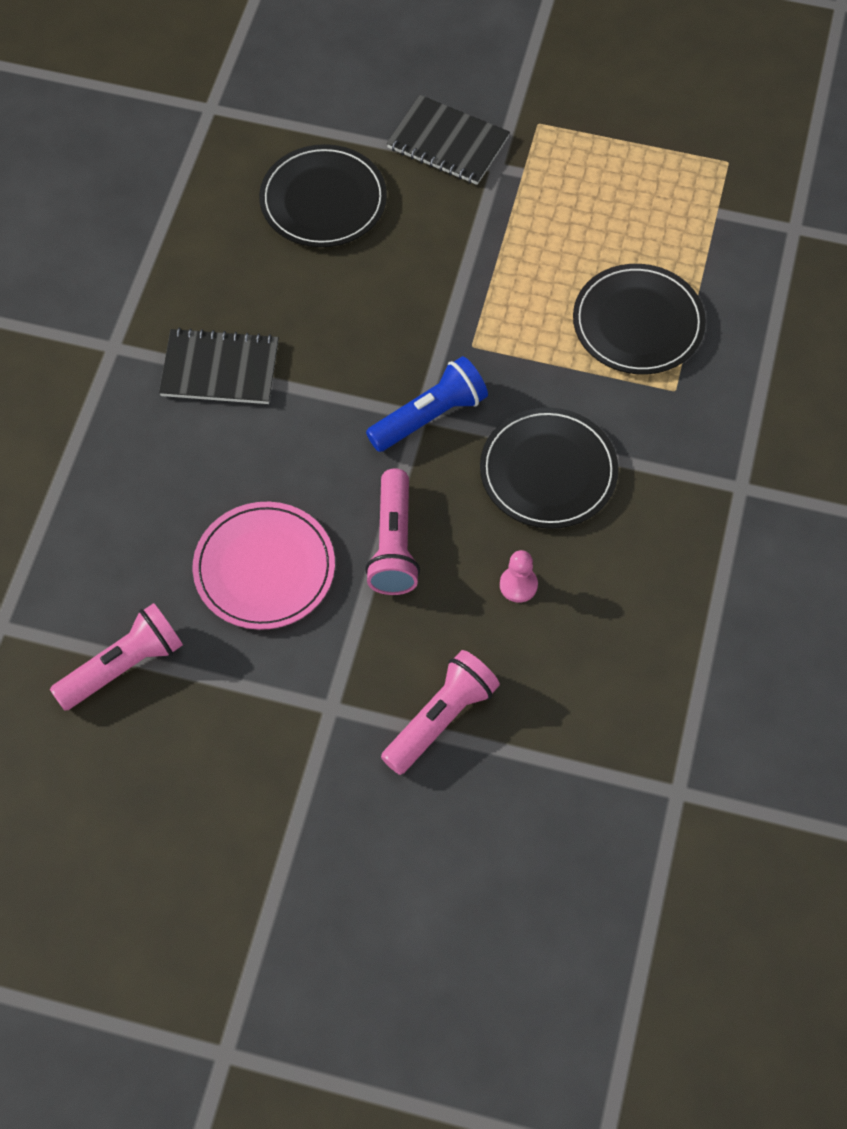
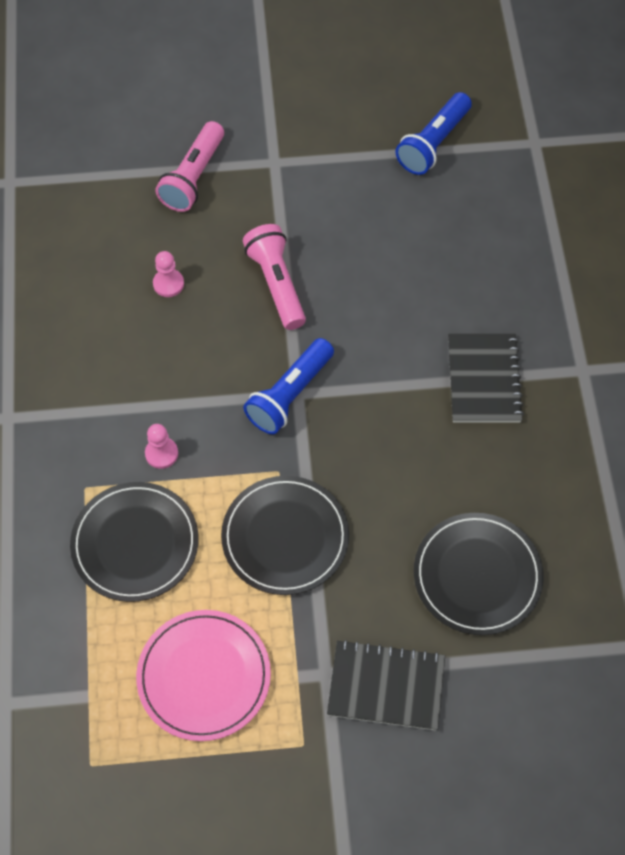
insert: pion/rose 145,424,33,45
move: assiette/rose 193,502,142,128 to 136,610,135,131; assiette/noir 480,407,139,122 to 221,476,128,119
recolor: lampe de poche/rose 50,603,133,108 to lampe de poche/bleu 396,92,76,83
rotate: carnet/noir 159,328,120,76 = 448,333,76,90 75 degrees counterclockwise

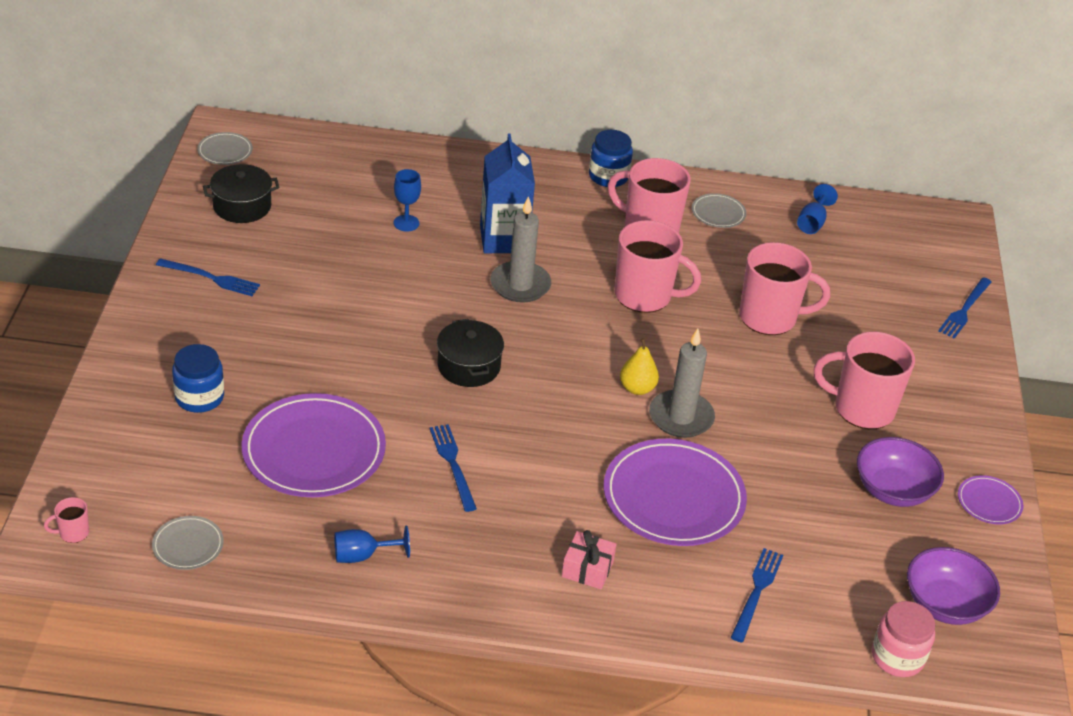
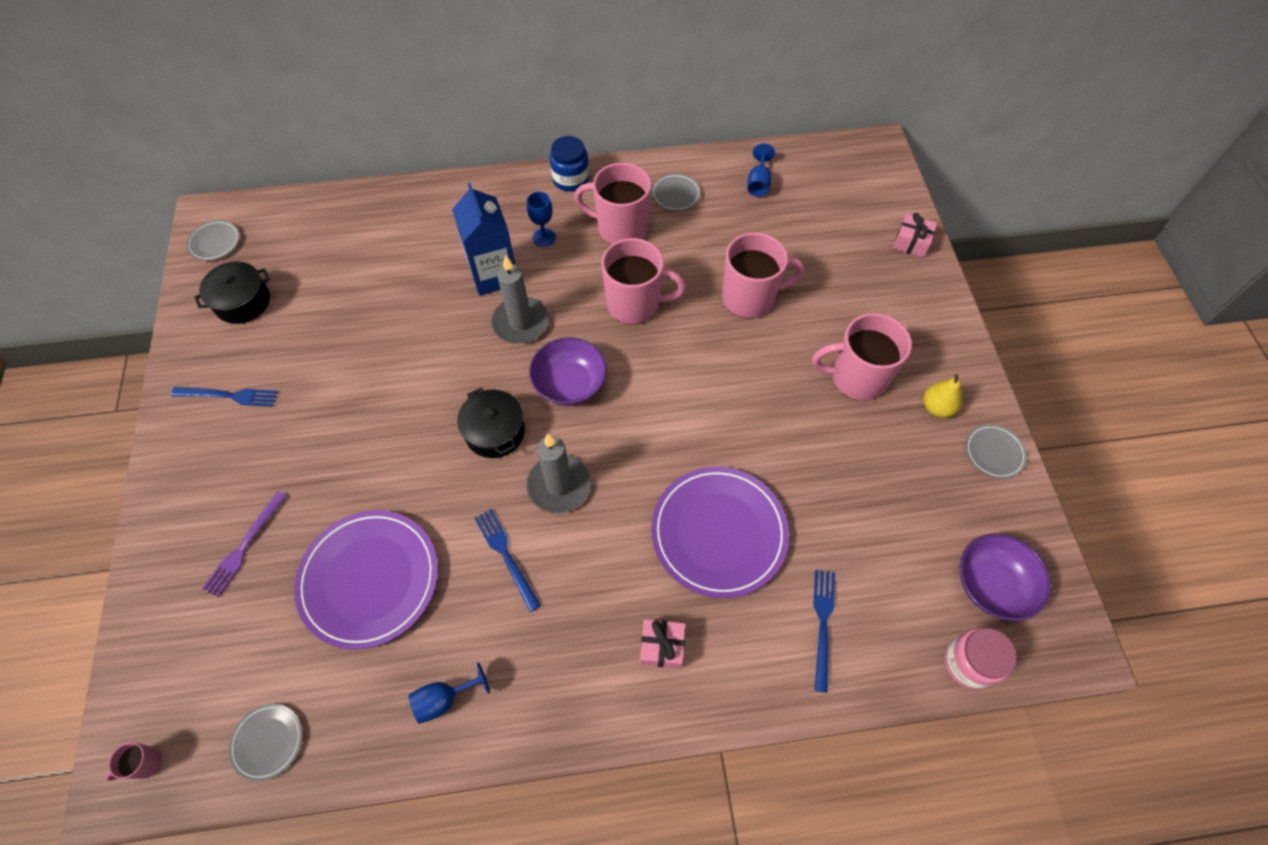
move: verre à pied/bleu 394,169,27,63 to 527,192,29,55; poire/jaune 620,338,39,57 to 923,374,39,44; bougie/gris 649,329,66,109 to 526,434,65,79; bol/violet 857,437,87,70 to 529,337,78,69
replace: bocal/bleu 172,344,52,69 to fourchette/violet 202,491,85,106; fourchette/bleu 938,277,54,62 to cadeau/rose 893,213,44,45
recolor: assiette/violet 958,475,65,49 to assiette/gris 965,424,62,55

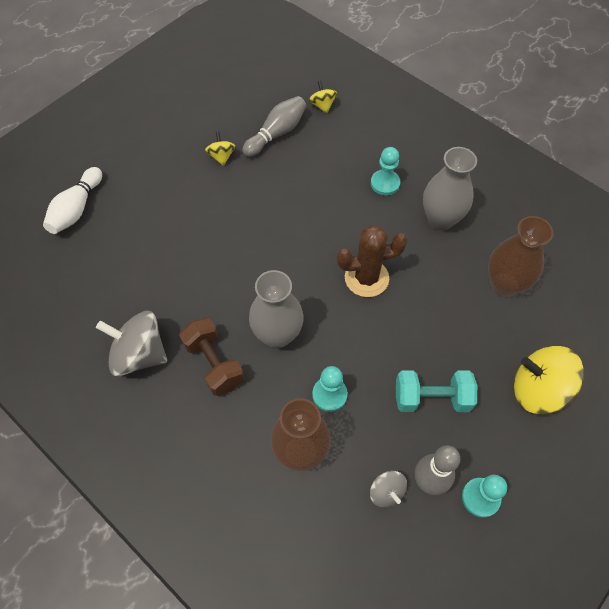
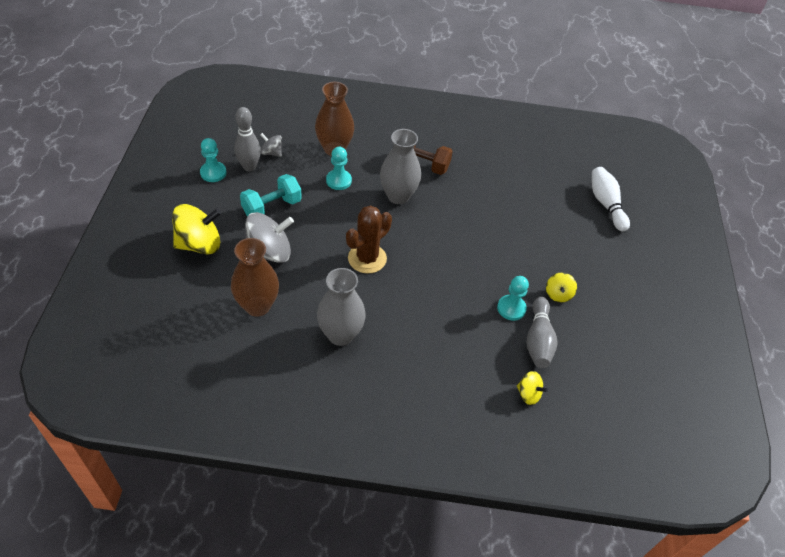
move: toupie/gris 96,311,71,65 to 245,212,49,51; pion/turquoise 371,147,29,48 to 497,276,32,45
rotate: toupie/jaune 205,131,31,35 = 546,273,31,29 60 degrees clockwise

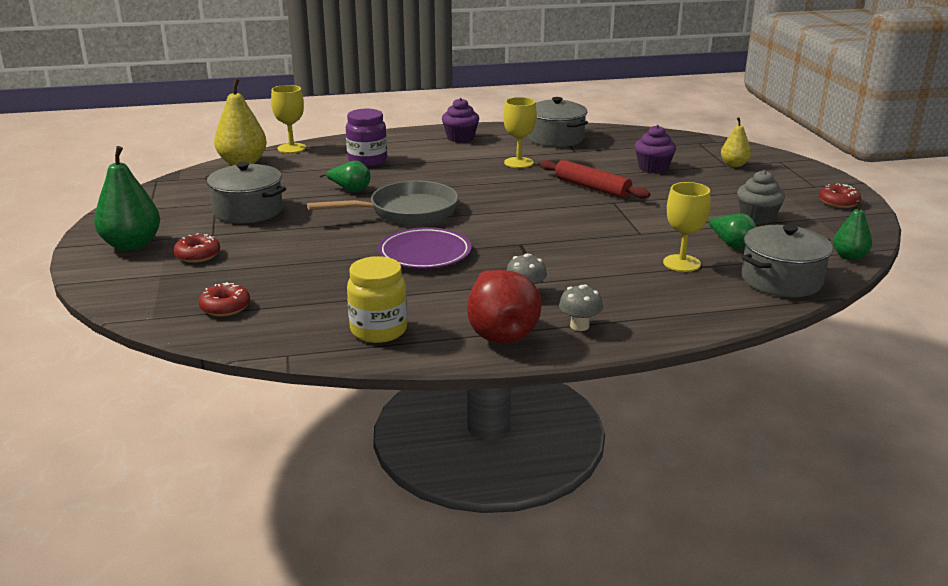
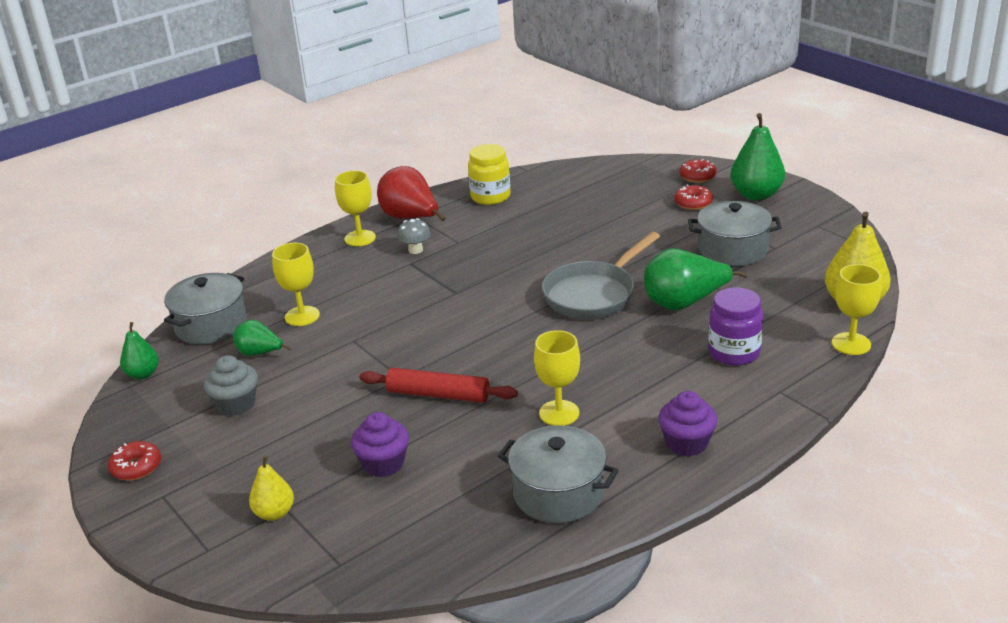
delete: assiette/violet 378,227,94,42
move: beignet/rouge 198,282,52,34 to 680,159,37,24
replace: champignon/gris 559,284,44,47 to verre à pied/jaune 335,171,41,75
resize: poire/vert 319,161,51,31 = 644,248,104,63 x1.74

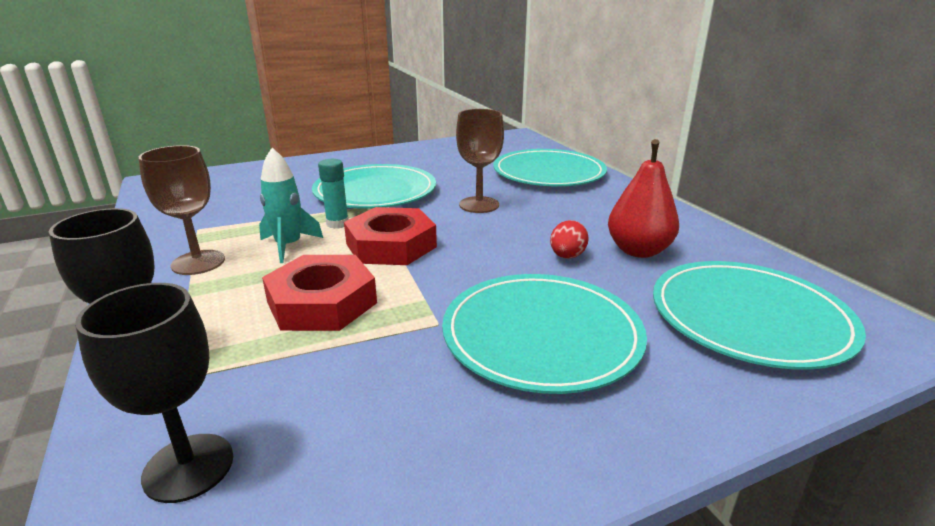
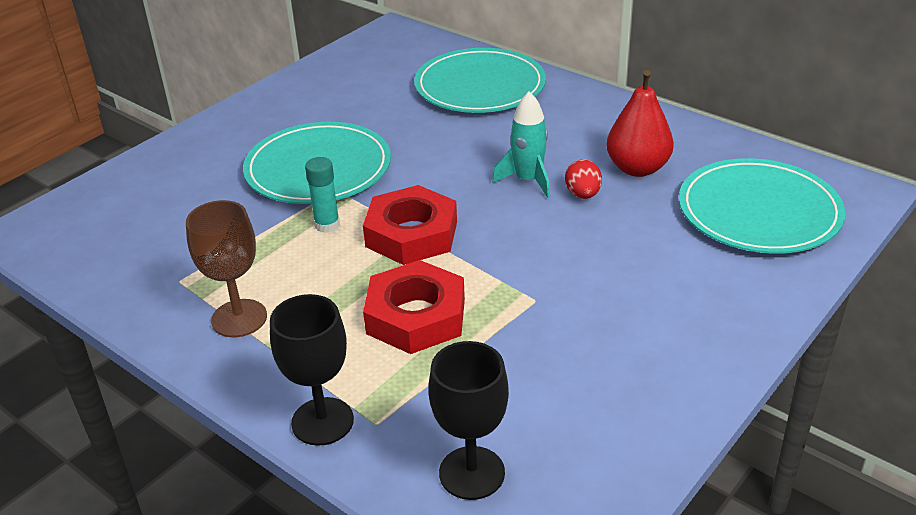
delete: assiette/turquoise 442,274,205,120; verre à pied/marron 456,109,48,104
move: fusée/turquoise 259,148,64,115 to 492,92,58,106

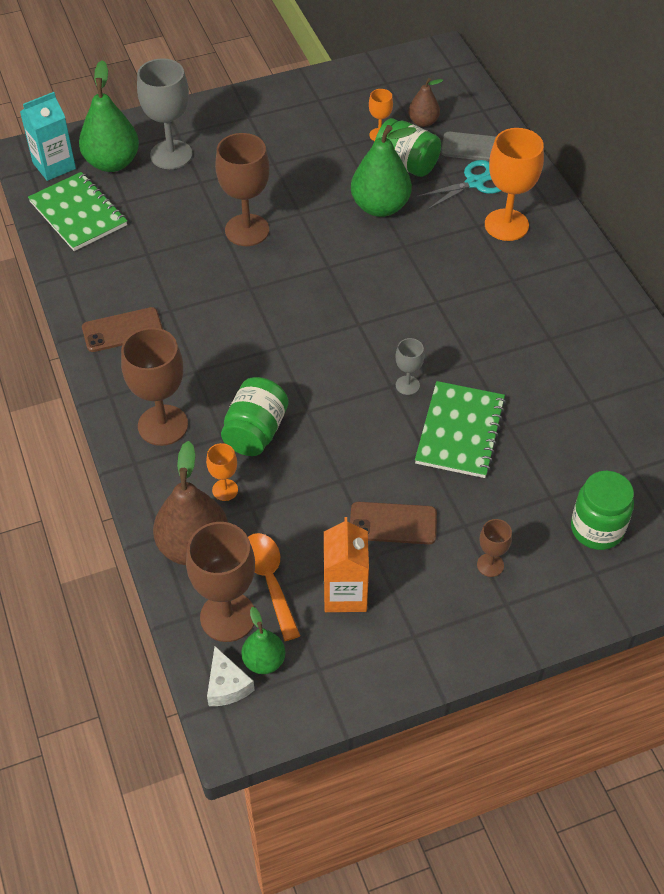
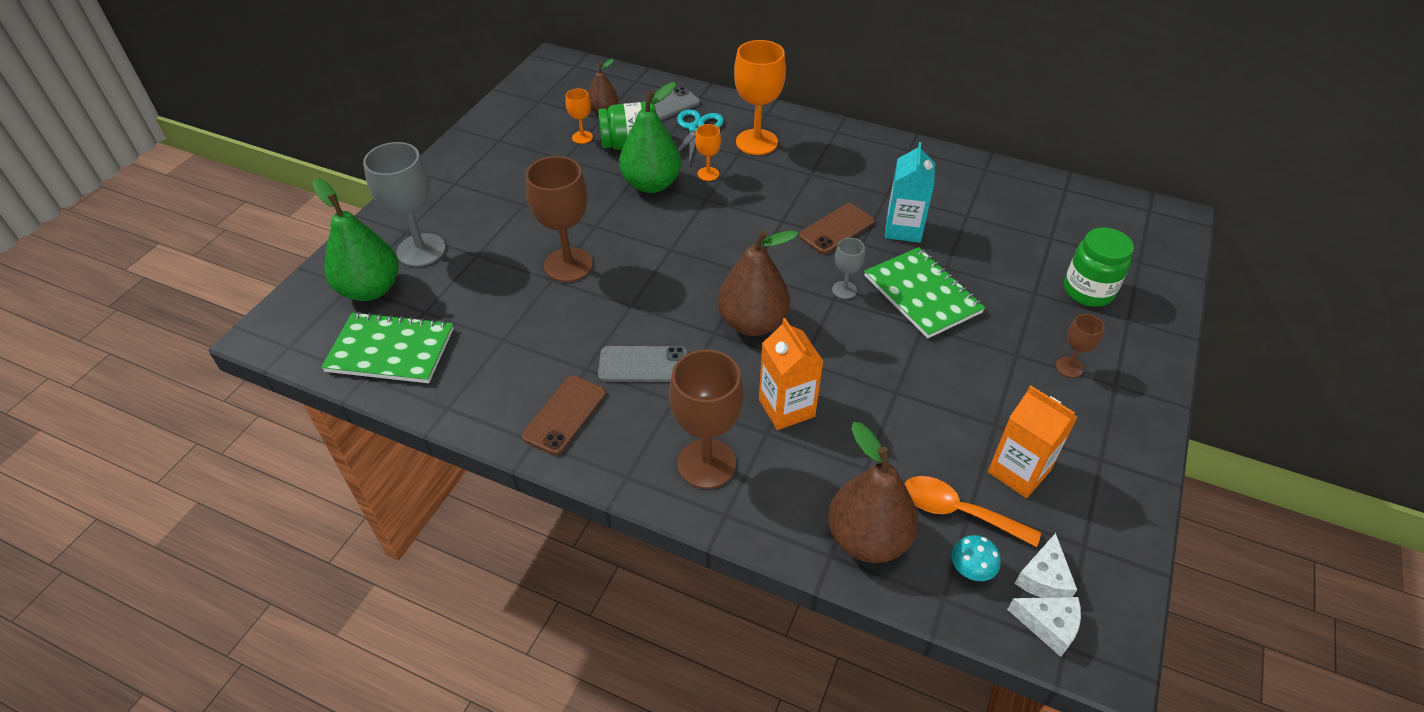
insert: téléphone/gris 598,346,89,36; poire/marron 718,230,80,106
move: brique de lait/turquoise 20,92,56,89 to 885,142,50,101; verre à pied/orange 206,443,32,58 to 695,124,26,57; téléphone/marron 350,502,87,42 to 799,203,75,51
replace: verre à pied/marron 186,522,69,120 to champignon/turquoise 951,535,50,46; bocal/vert 221,377,67,79 to brique de lait/orange 759,318,64,112; poire/vert 241,607,44,67 to fromage/blanc 1015,533,62,65

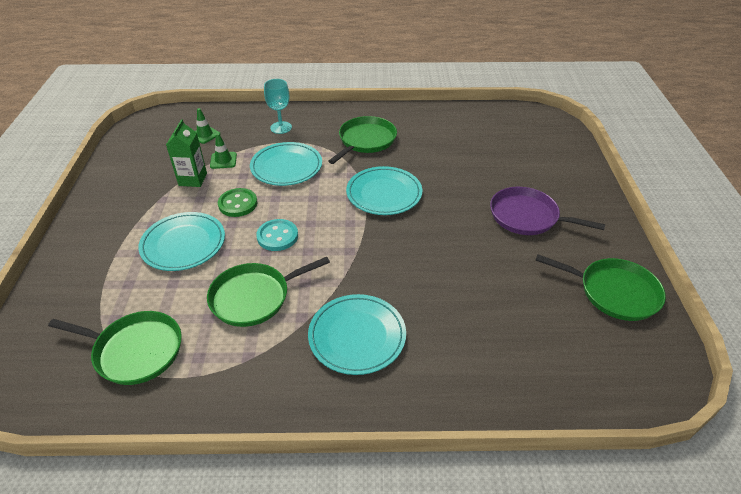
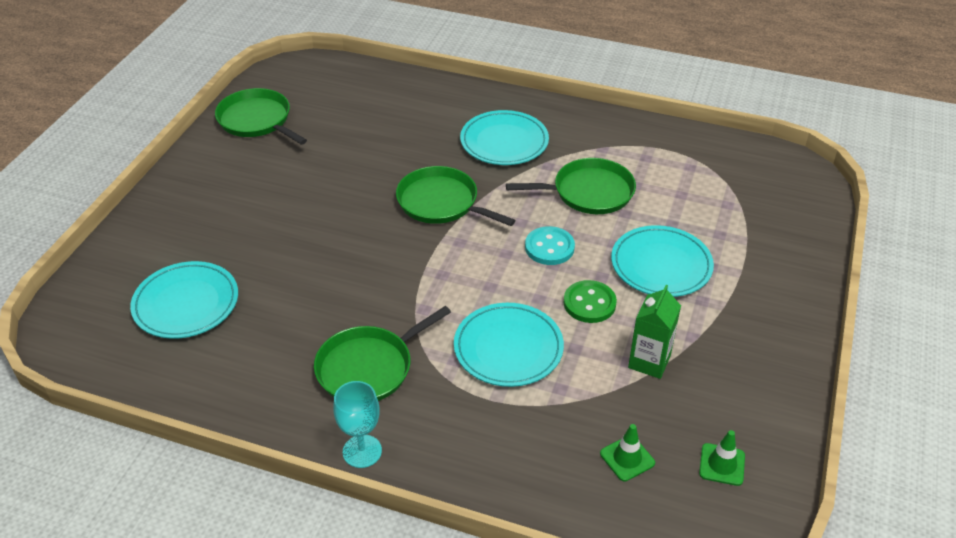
delete: poêle/violet 490,187,115,48
move: poêle/vert 48,311,134,74 to 396,166,120,60; cône de chantier/vert 210,133,27,36 to 699,430,46,56; verre à pied/turquoise 264,79,28,55 to 333,381,49,87; assiette/turquoise 346,166,76,49 to 130,261,108,78

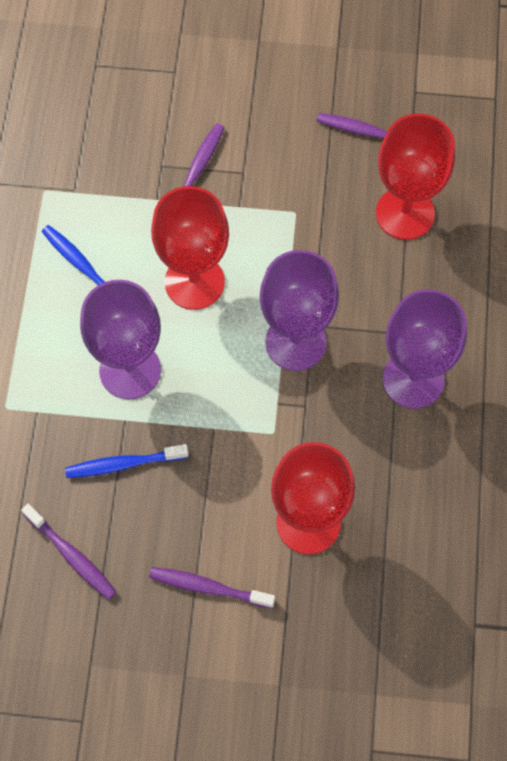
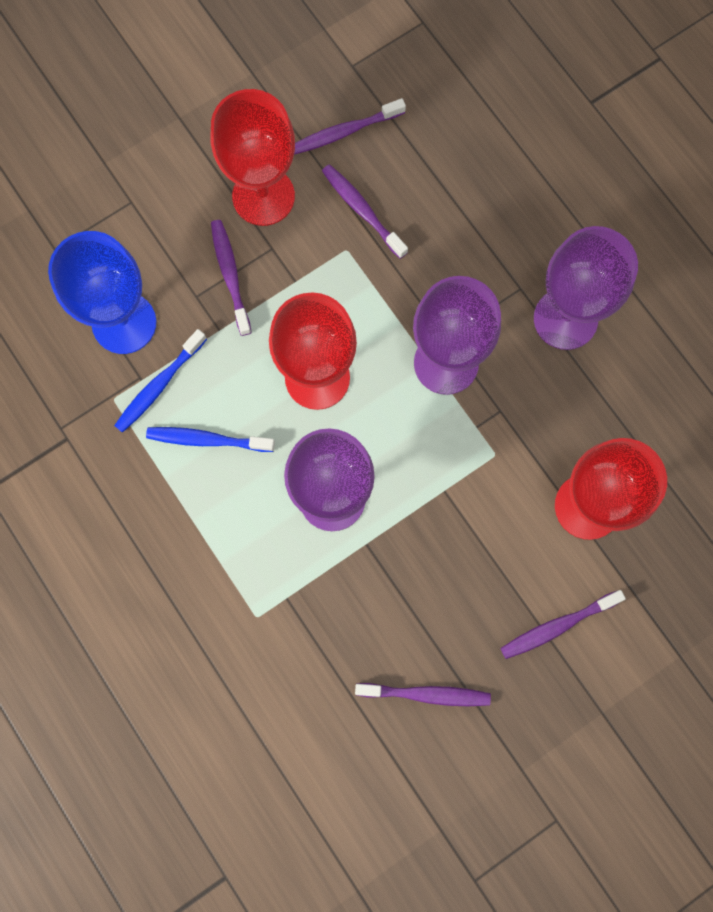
insert: verre à pied/bleu 48,231,109,123; brosse à dents/violet 322,165,86,94
move: brosse à dents/bleu 65,444,124,34 to 114,329,93,104; verre à pied/rouge 376,114,79,126 to 211,89,84,137

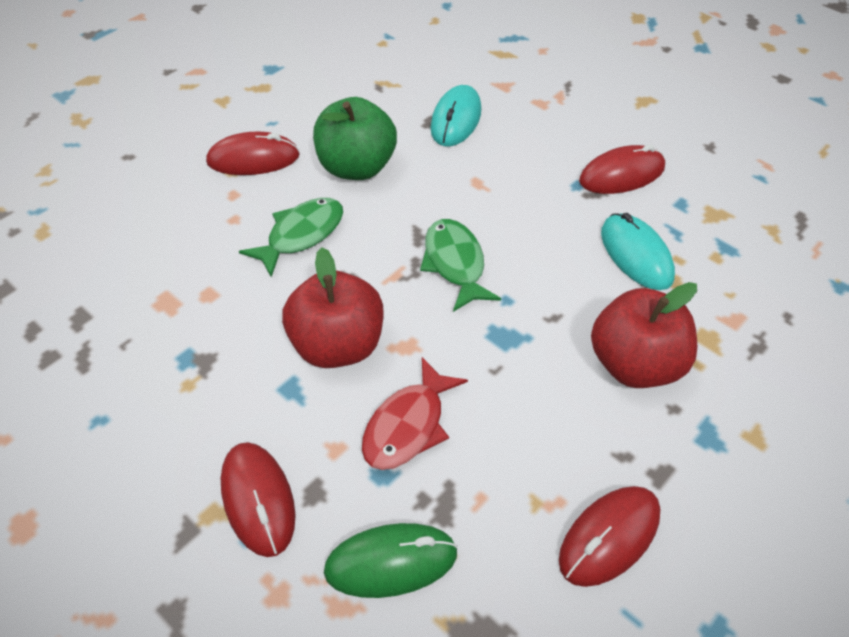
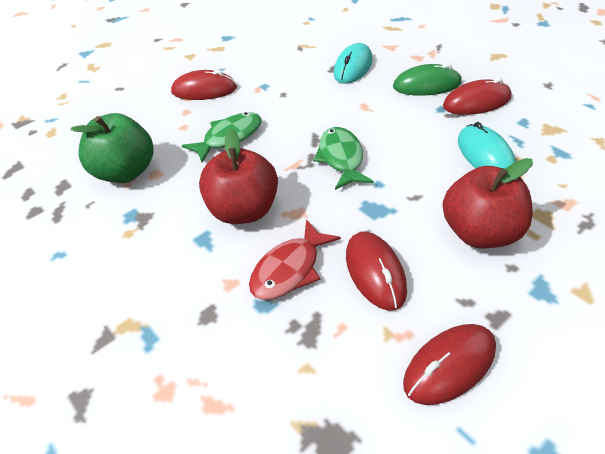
move: souris/rouge 221,442,75,115 to 346,231,61,80; pomme/vert 313,97,84,83 to 71,113,83,70; souris/vert 324,523,134,75 to 393,63,69,33

